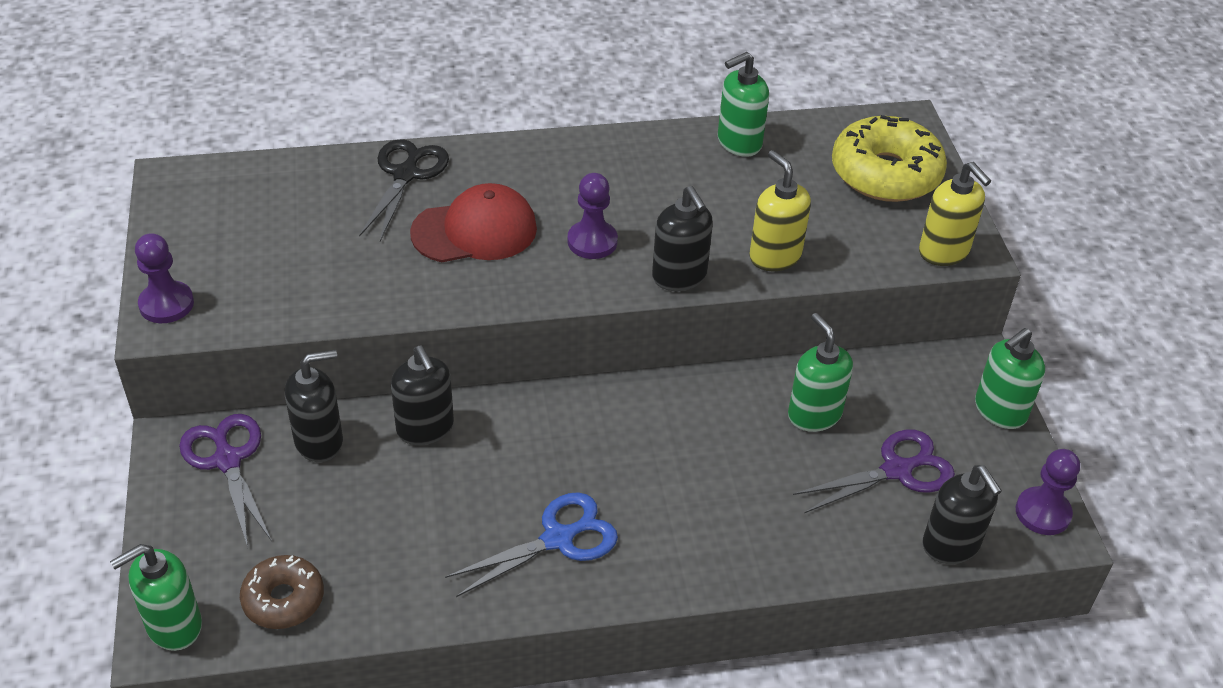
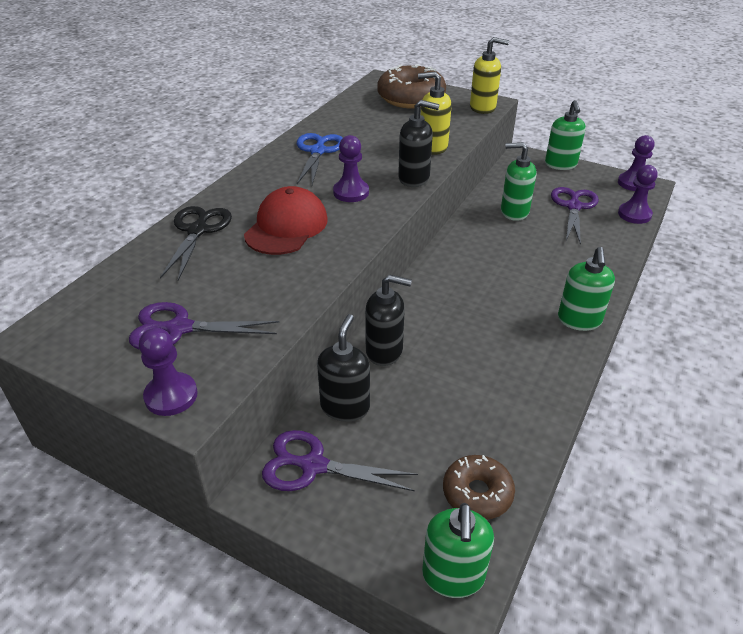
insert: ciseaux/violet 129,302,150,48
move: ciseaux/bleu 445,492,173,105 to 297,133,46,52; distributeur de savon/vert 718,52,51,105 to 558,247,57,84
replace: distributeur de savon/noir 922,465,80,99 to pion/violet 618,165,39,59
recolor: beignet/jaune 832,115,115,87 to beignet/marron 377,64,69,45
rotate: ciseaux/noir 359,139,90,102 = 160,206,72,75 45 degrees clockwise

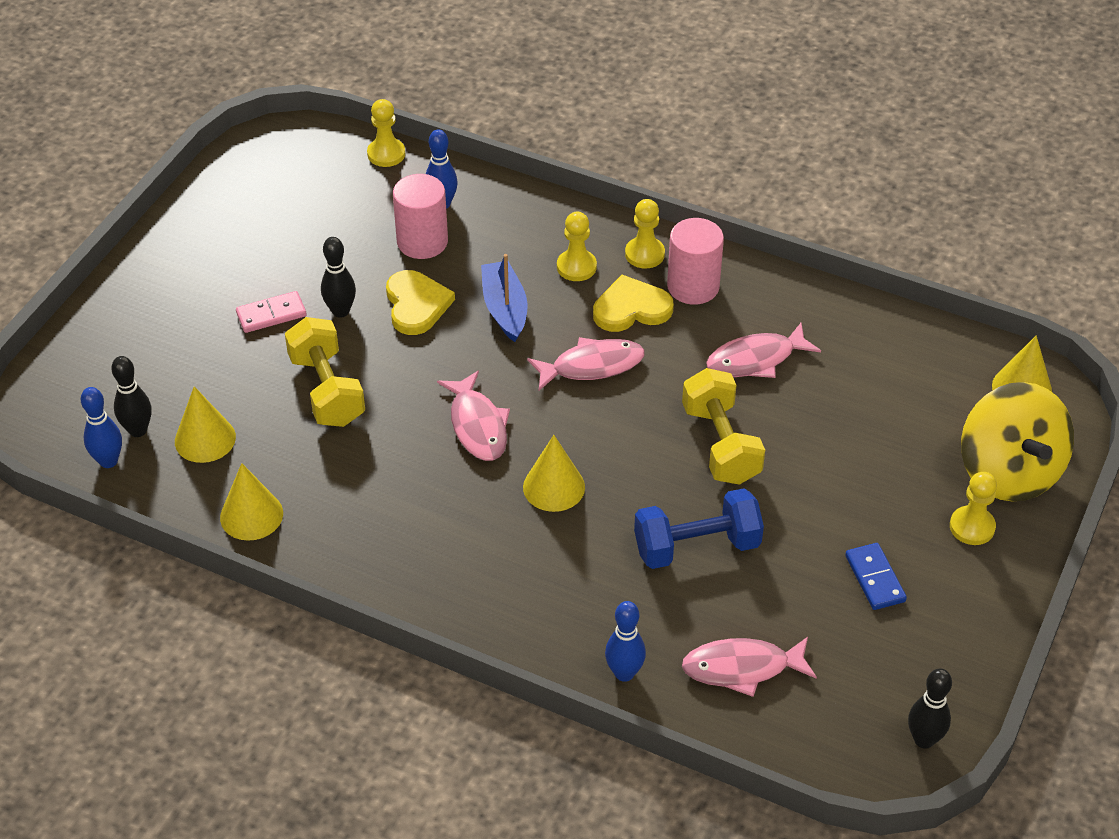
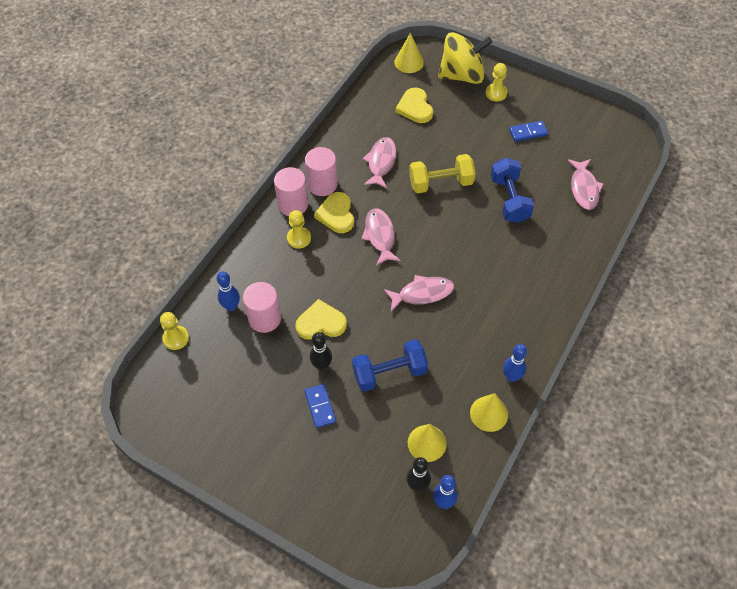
delete: bateau/bleu 481,254,46,88; cône/jaune 523,435,62,77; quille/noir 908,668,44,81
insert: cœur/jaune 395,88,38,35
move: quille/bleu 605,601,41,81 to 503,344,24,38
replace: pion/jaune 625,199,40,69 to cylindre/rose 274,167,34,49
recolor: domino/rose 236,291,71,42 to domino/bleu 305,384,31,44; haltère/jaune 285,317,80,110 to haltère/bleu 352,339,76,53
rotate: poisson/rose 706,323,115,55 = 363,137,33,51 150 degrees counterclockwise

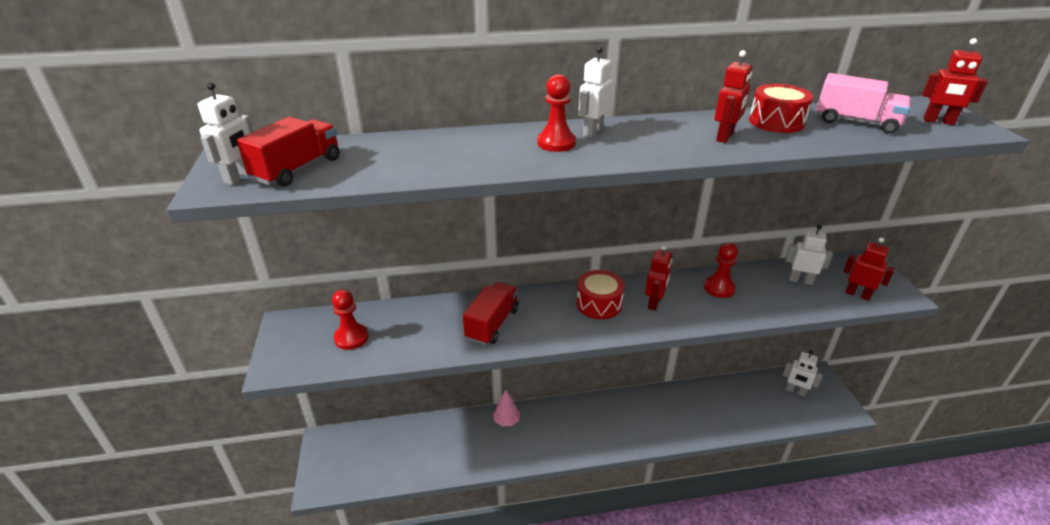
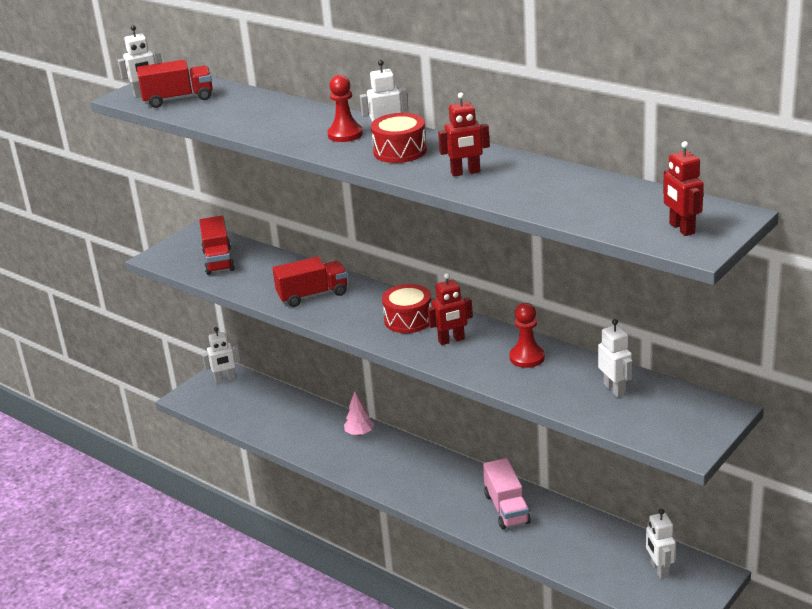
delete: robot/rouge 843,237,52,64
insert: robot/blanc 202,327,39,56
move: tambour/rouge 749,84,64,49 to 371,113,56,50; camion/rose 816,73,95,61 to 483,458,48,71
replace: pion/rouge 332,290,37,60 to camion/rouge 199,216,36,59

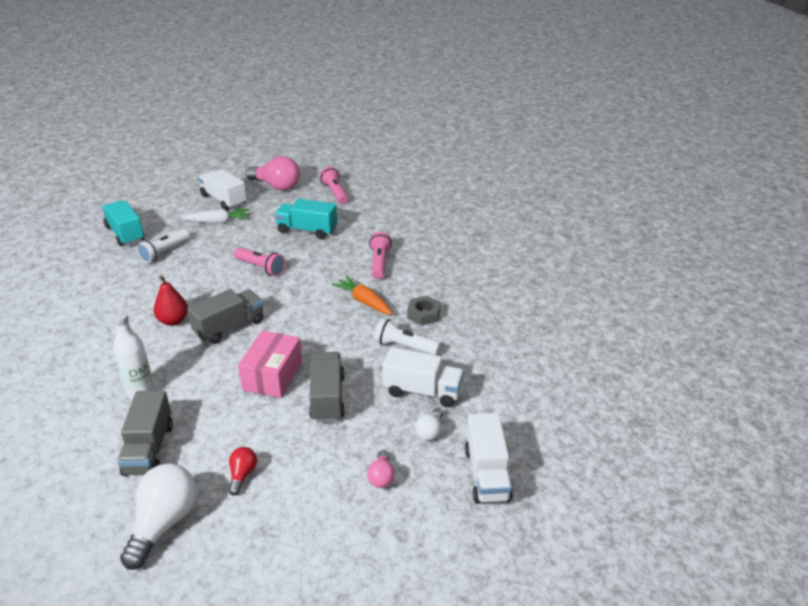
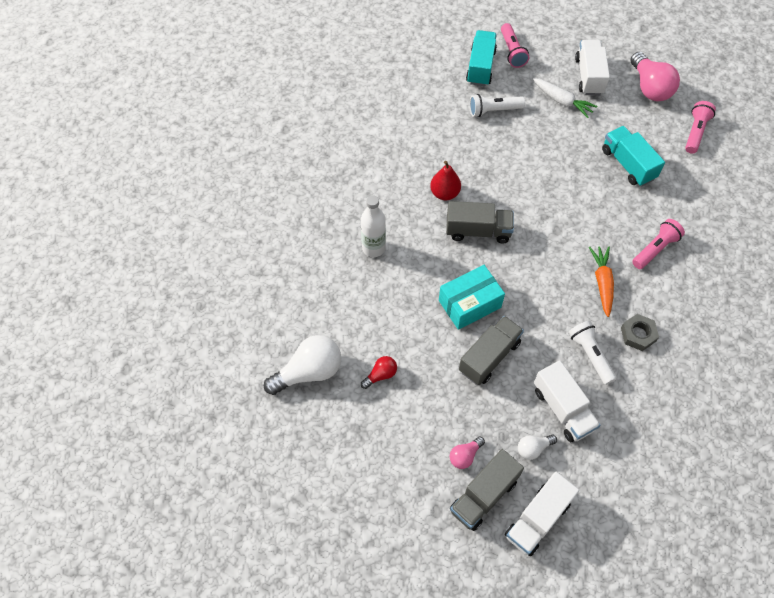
move: camion/gris 117,391,56,85 to 450,449,74,82; lampe de poche/rose 234,247,52,29 to 501,23,28,45
recolor: boîte/rose 238,330,64,68 to boîte/turquoise 439,265,66,65

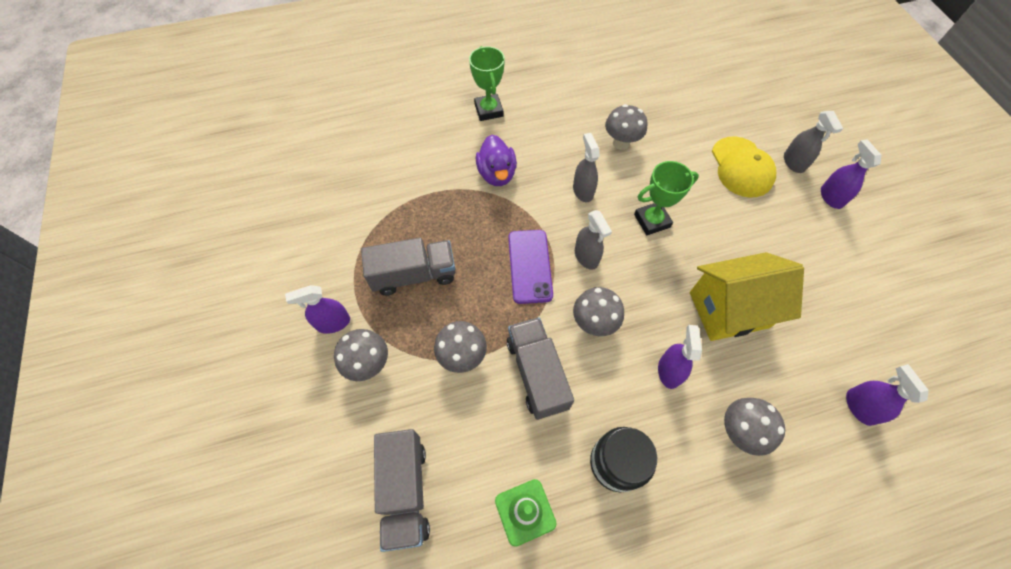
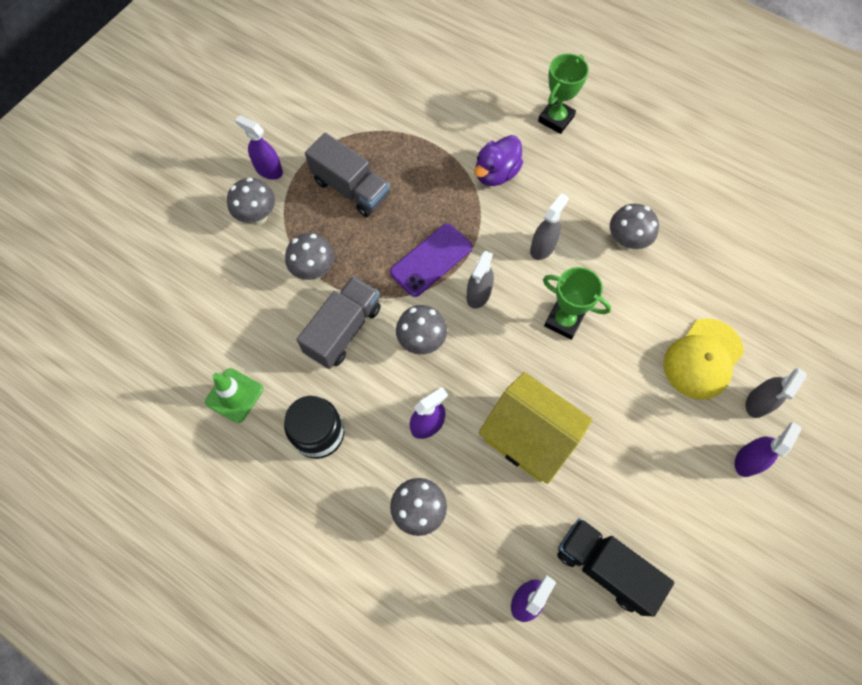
delete: camion/gris 374,429,56,123
insert: camion/noir 557,518,117,98

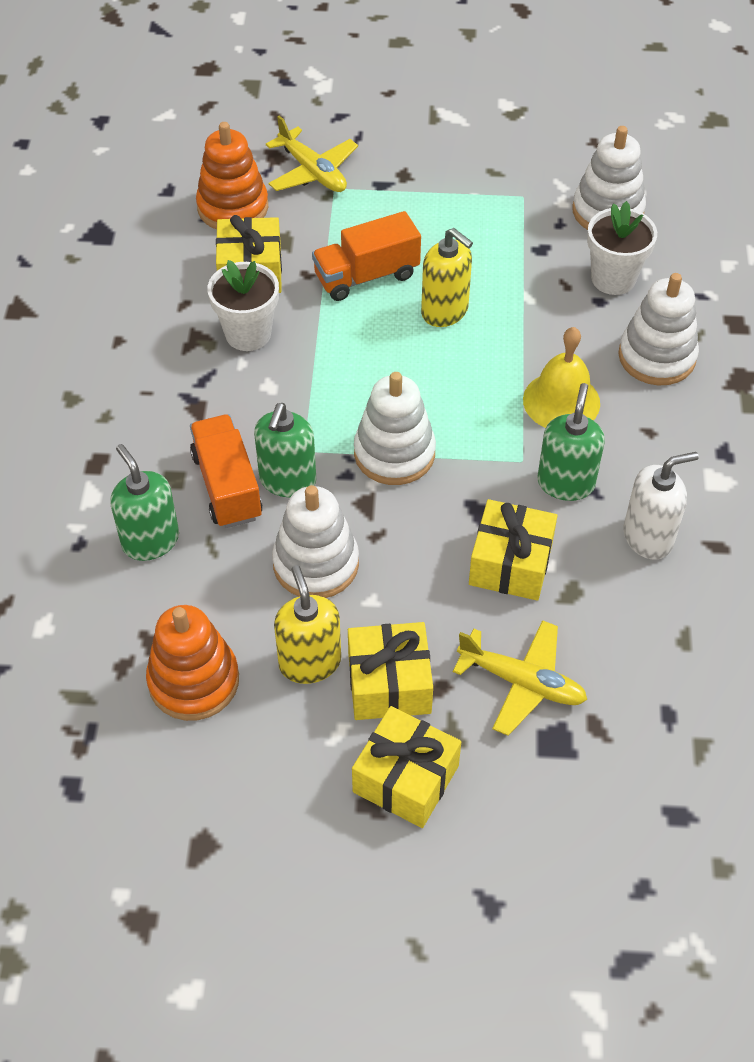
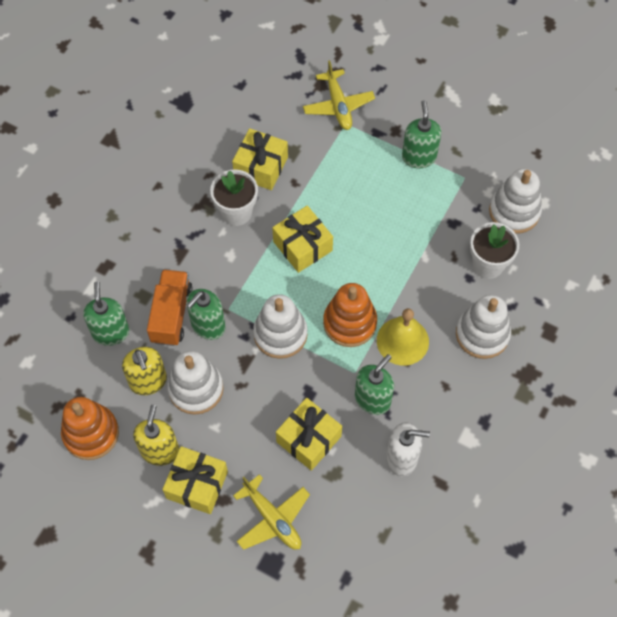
delete: camion/orange 312,211,109,90
insert: distributeur de savon/vert 402,100,39,68
move: jouet à empiler/orange 196,122,72,107 to 323,283,54,64; cadeau/jaune 352,706,109,122 to 272,205,61,68; distributeur de savon/jaune 421,228,52,99 to 122,347,45,48

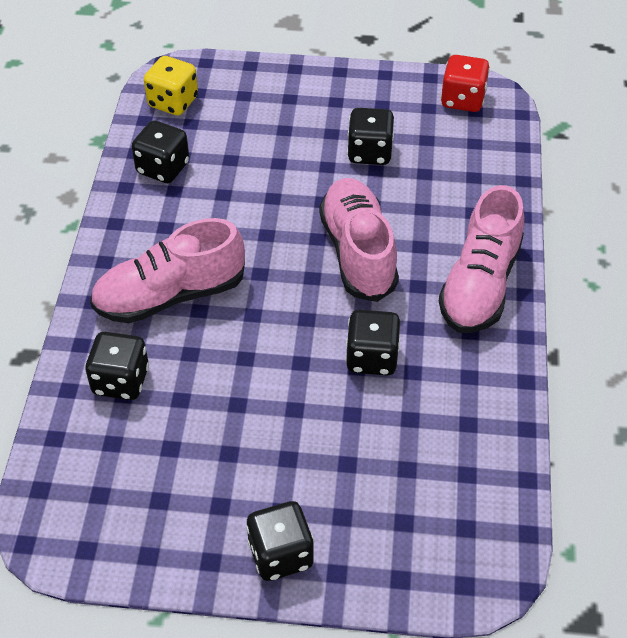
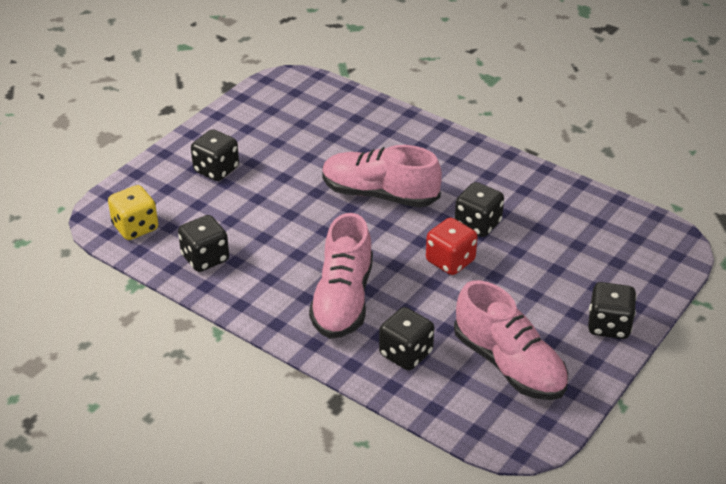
move: dé/noir 347,108,47,57 to 191,129,48,52; chaussure/rose 439,185,86,148 to 454,280,114,120; dé/rouge 441,55,49,57 to 426,217,51,58

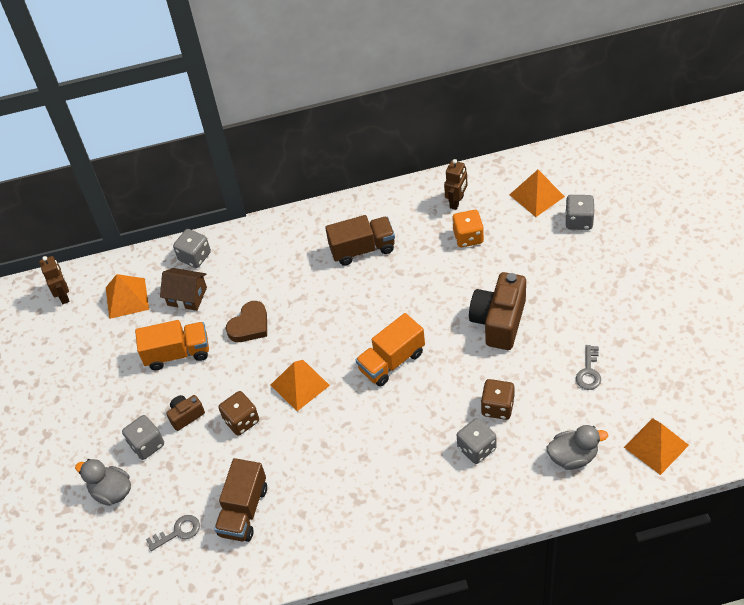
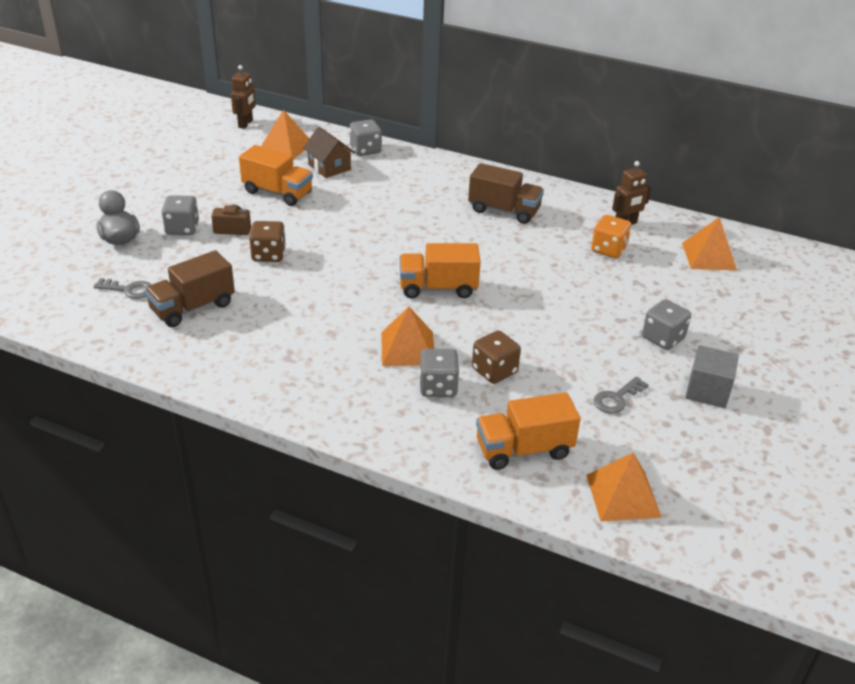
delete: cœur/marron 226,301,41,41; appareil photo/marron 469,272,57,78
insert: cube/gris 686,345,53,63
move: pyramide/orange 271,360,59,51 to 381,307,53,59; dé/gris 565,195,29,35 to 642,299,49,51
replace: canard/gris 547,425,61,45 to camion/orange 476,392,105,78

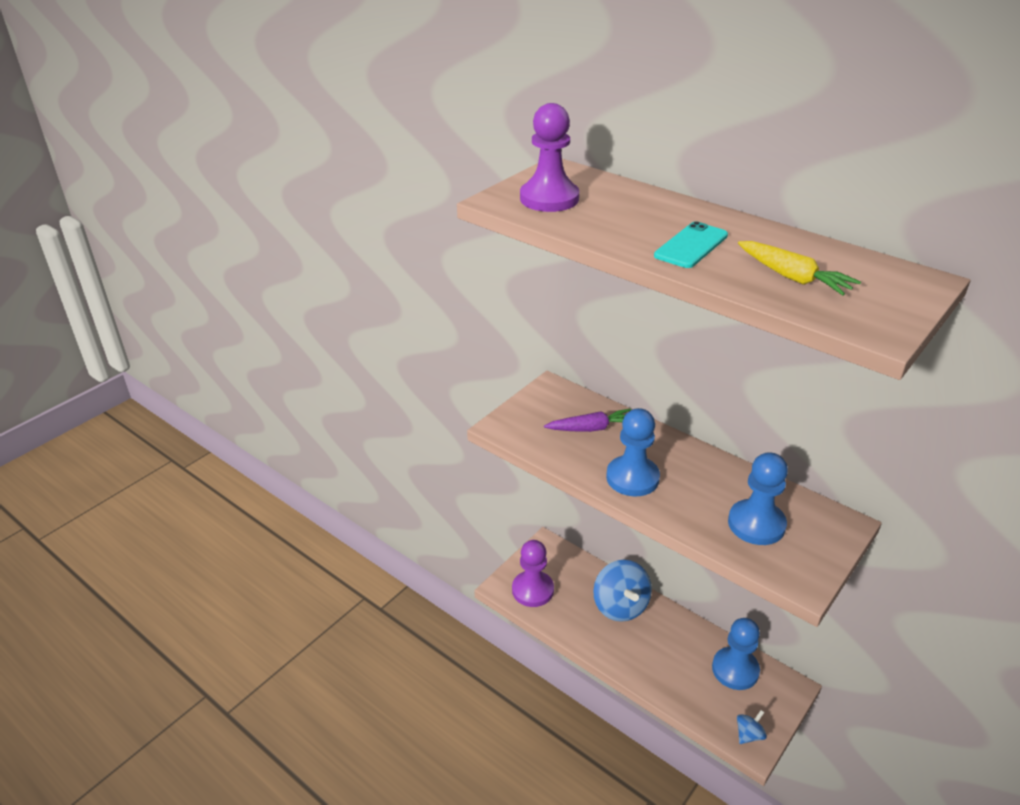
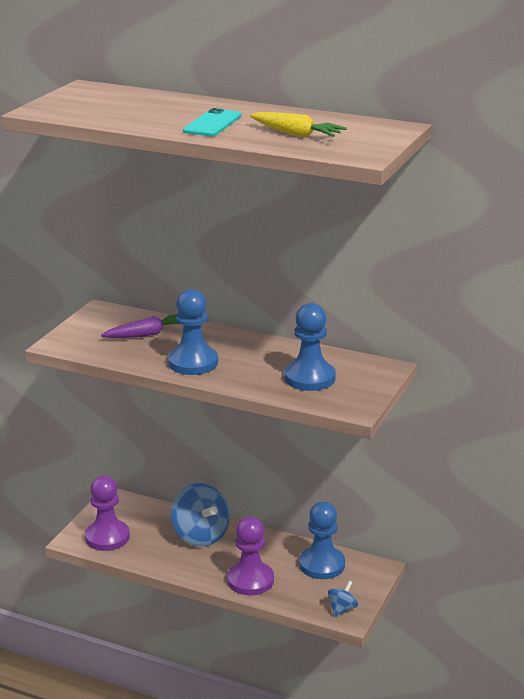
move: pion/violet 520,103,59,109 to 227,516,47,80

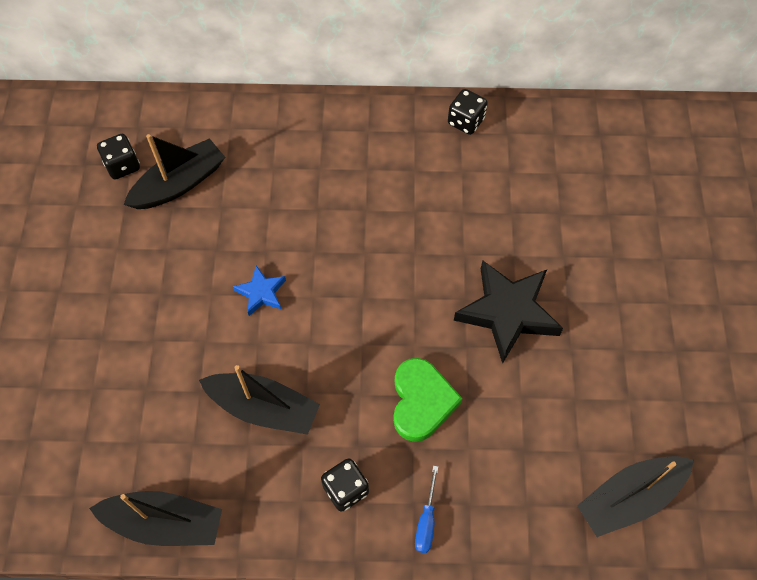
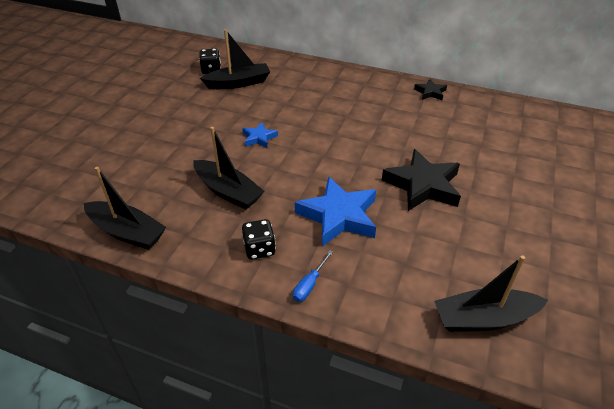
replace: cœur/vert 393,358,70,84 to étoile/bleu 295,177,81,70; dé/noir 448,89,40,46 to étoile/noir 414,79,33,21

